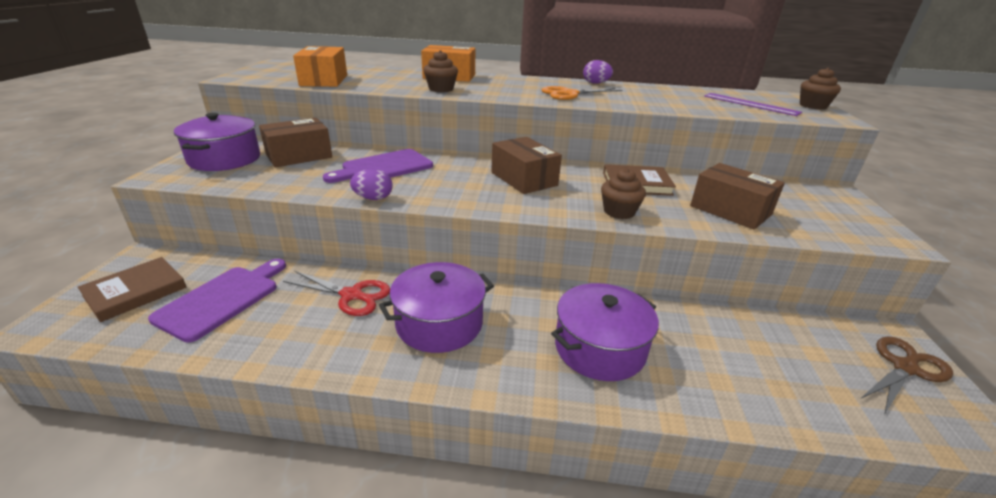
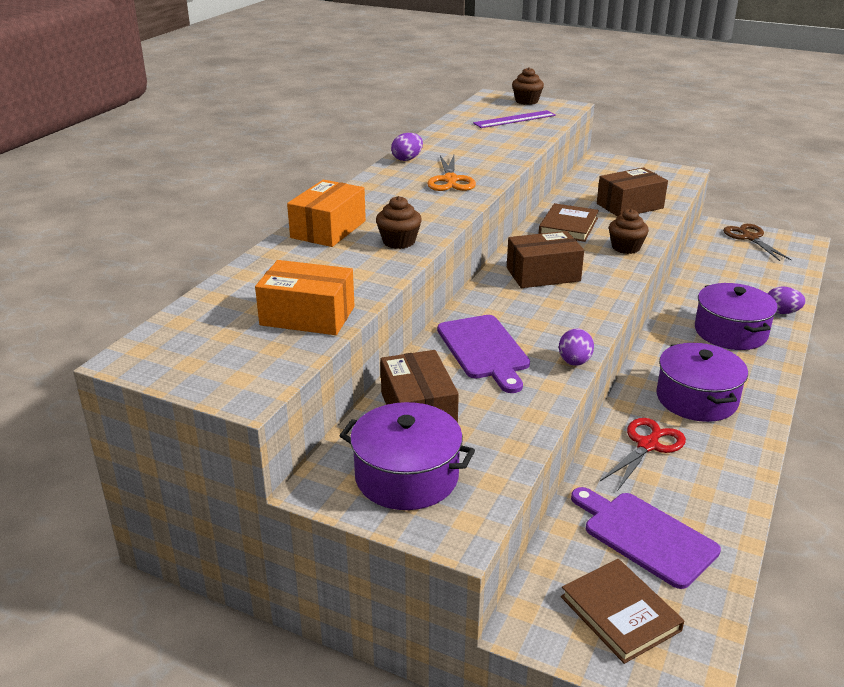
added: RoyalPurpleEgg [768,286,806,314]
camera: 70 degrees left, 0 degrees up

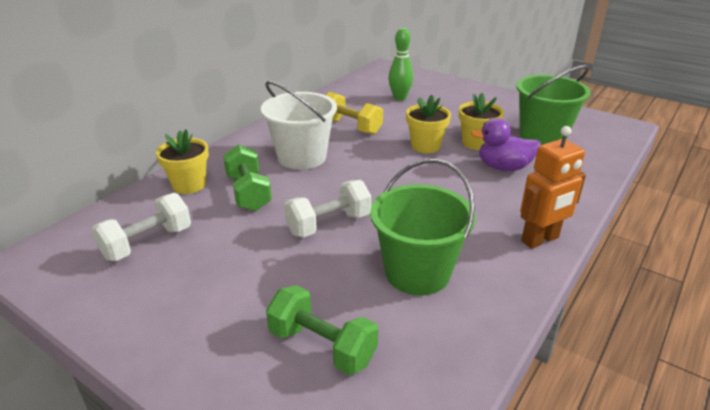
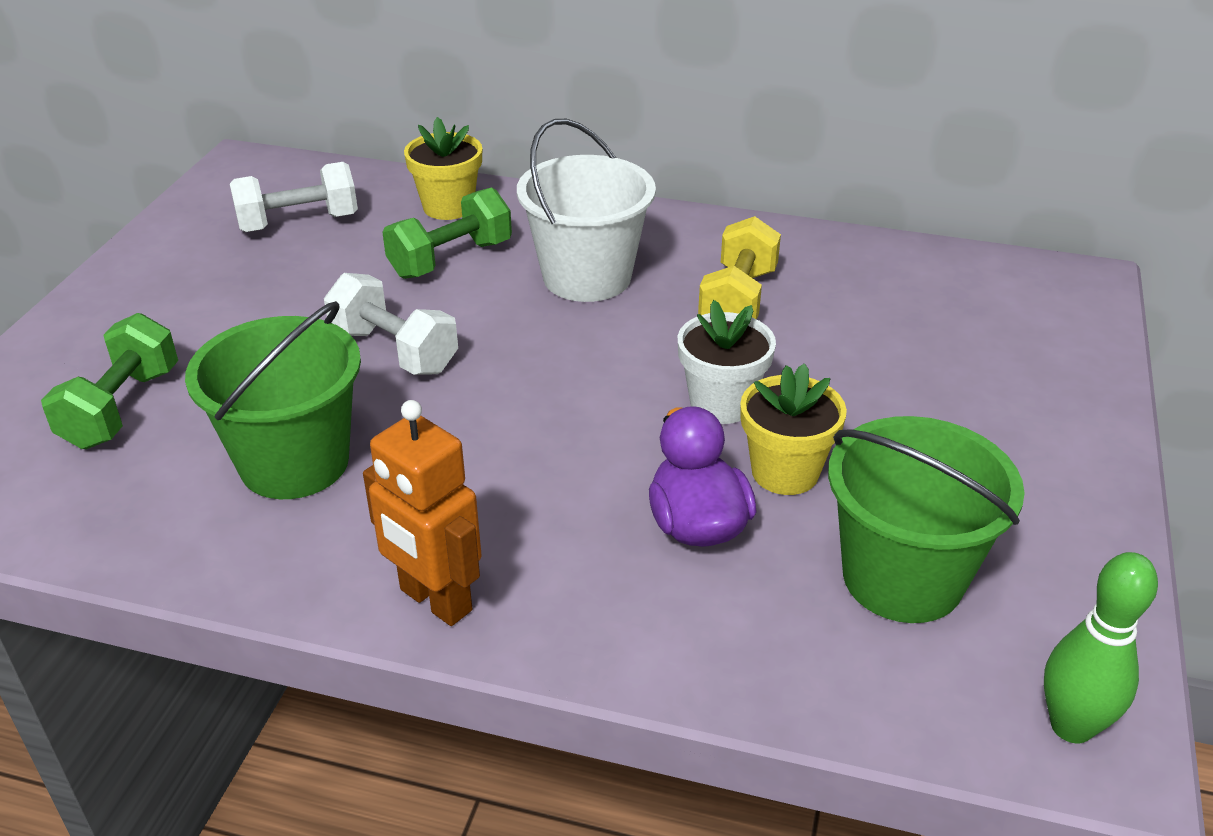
moved: LeafGreenTenpin [388,28,413,101] to [1044,552,1158,743]
recoloured: BrightYellowPlantPot [406,95,451,153] to PureWhitePlantPot [678,300,776,424]
turned: PureWhiteDumbbell [91,193,191,261] = [230,162,358,232] 45 degrees counterclockwise
camera: 70 degrees right, 5 degrees up

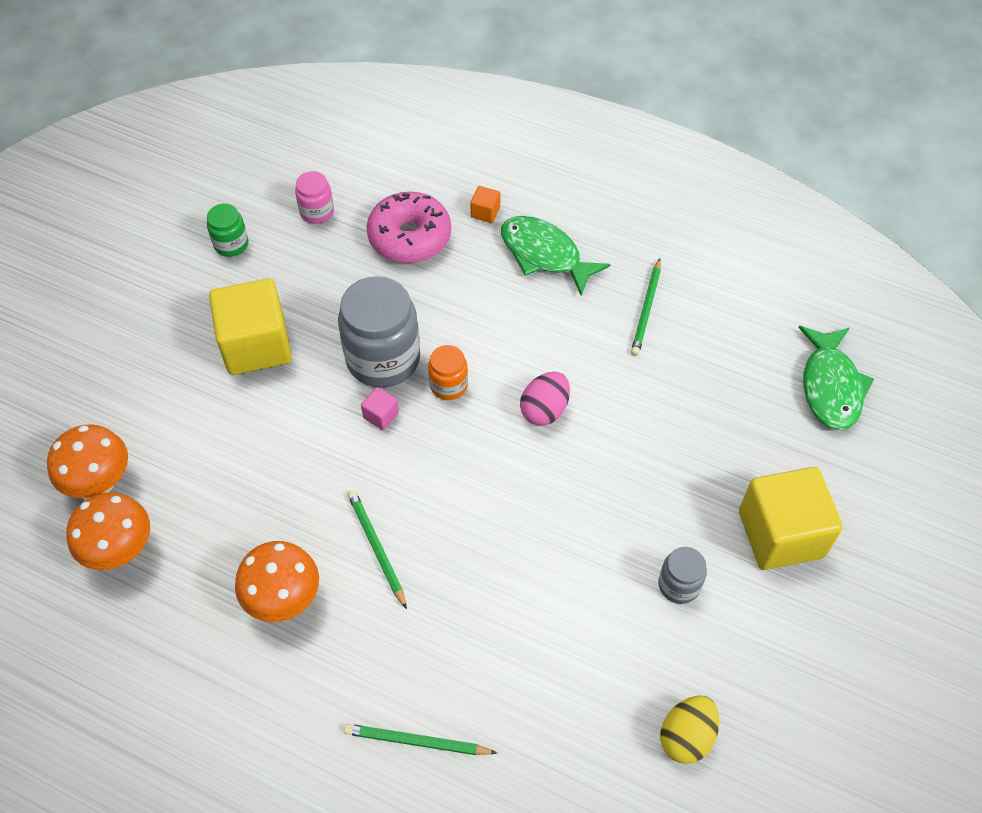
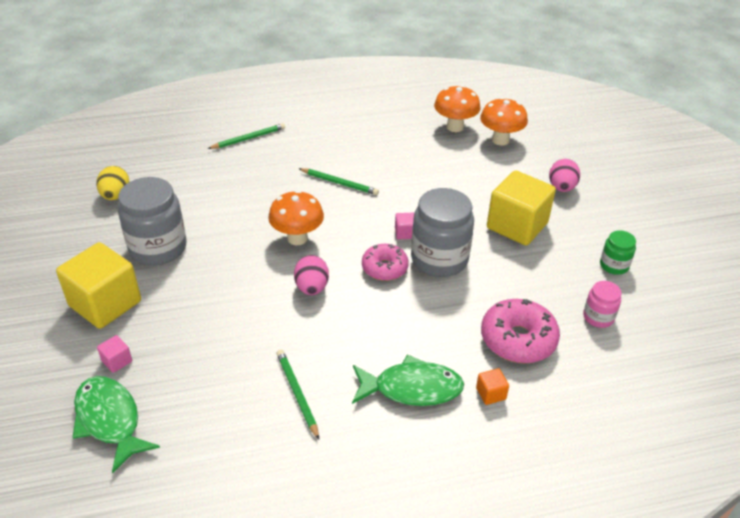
added: RosePinkBlock [97,335,132,373]; RosePinkEgg [549,159,580,192]
moved: OrangeMushroom [235,541,319,622] to [268,190,324,245]
replaced: OrangeJar [428,345,468,400] to RosePinkGlazedDonut [362,244,409,281]
resized: GreyJar [658,547,707,604] = [118,177,186,266] x1.98
camera: 140 degrees right, 15 degrees down

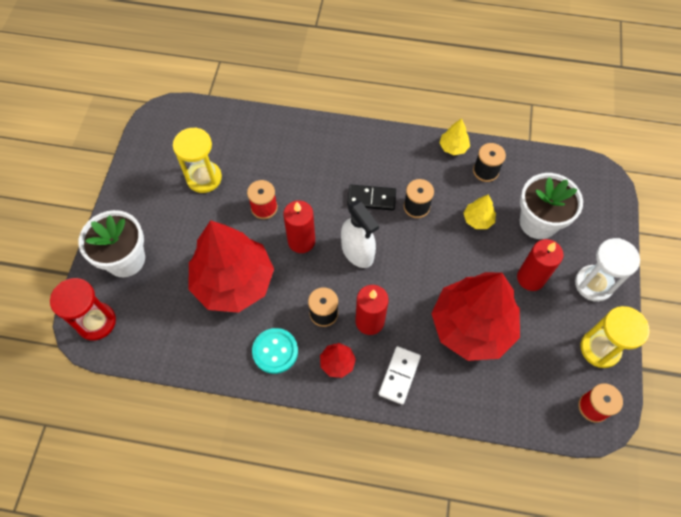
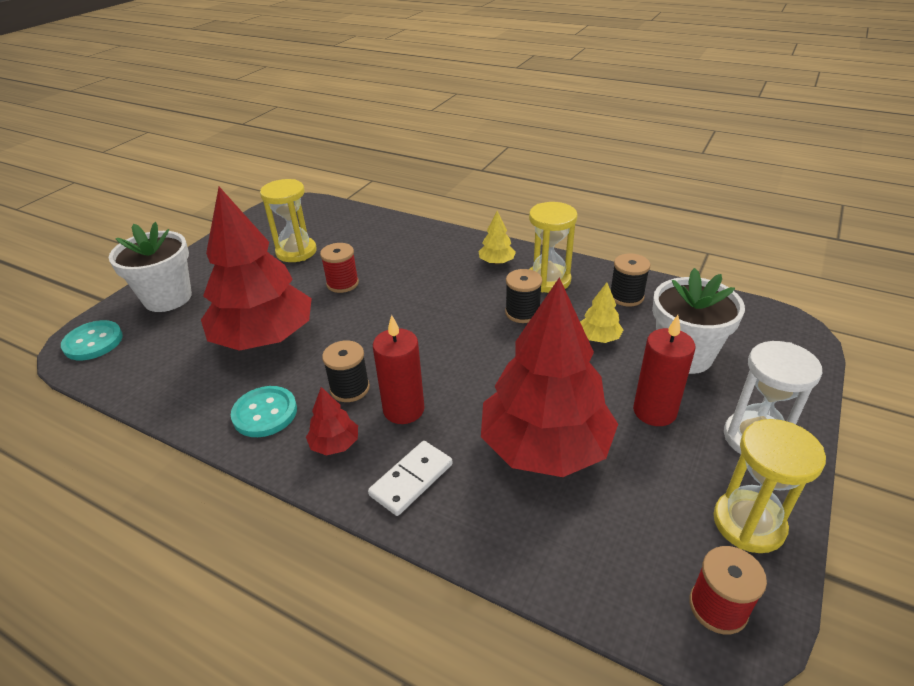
removed: CrimsonWaxCandle [283,200,315,253]; PureWhiteSprayer [341,200,379,268]; EbonyDominoTile [347,185,396,211]
added: BrightYellowSandglass [529,202,578,293]
moved: BrightYellowToyTree [439,118,470,155] to [478,211,516,265]
replaced: CrimsonSandglass [50,278,116,340] to TurquoiseButton [61,320,123,360]
camera: 20 degrees right, 25 degrees down

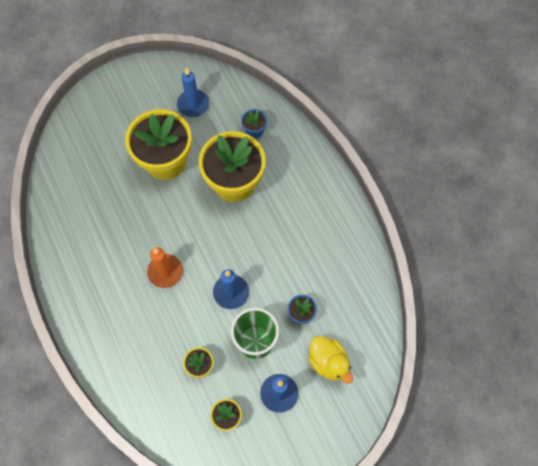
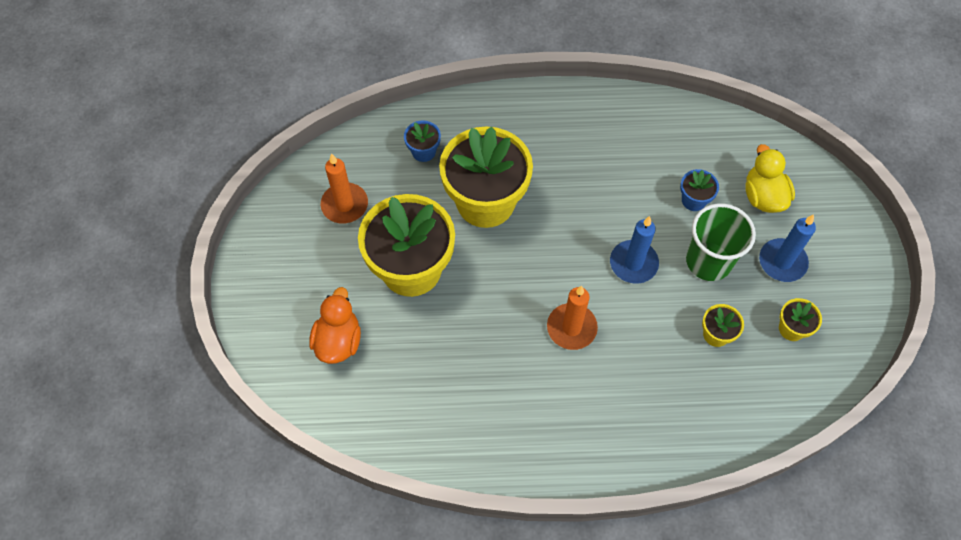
added: OrangeToyDuck [309,287,361,364]
recoloured: BlueWaxCandle [177,68,209,117] to OrangeWaxCandle [321,153,368,223]
turned: BrightYellowToyDuck [308,336,353,384] = [745,144,795,213] 90 degrees counterclockwise
camera: 65 degrees left, 5 degrees down

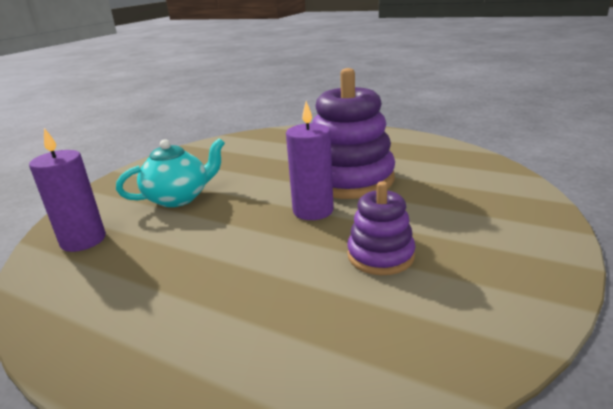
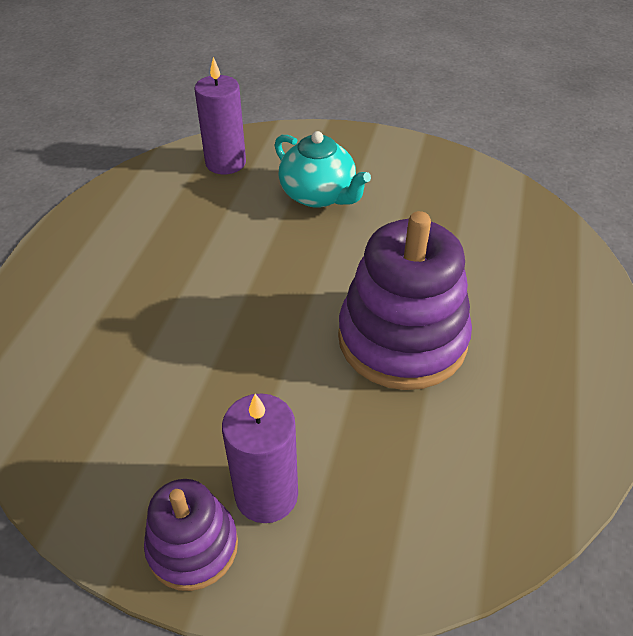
moved: RoyalPurpleStackingRings [347,181,415,275] to [144,479,238,591]; RoyalPurpleWaxCandle [286,101,334,220] to [222,393,298,523]
camera: 75 degrees right, 20 degrees up

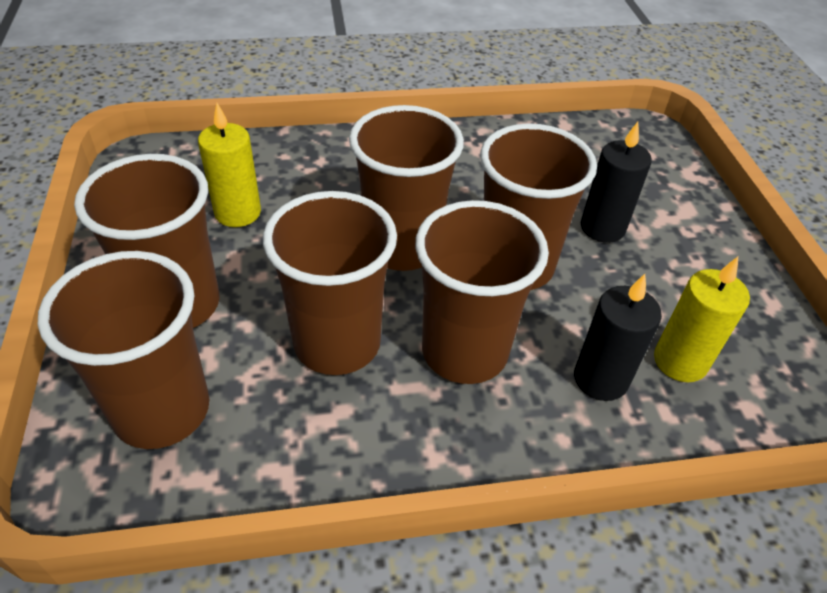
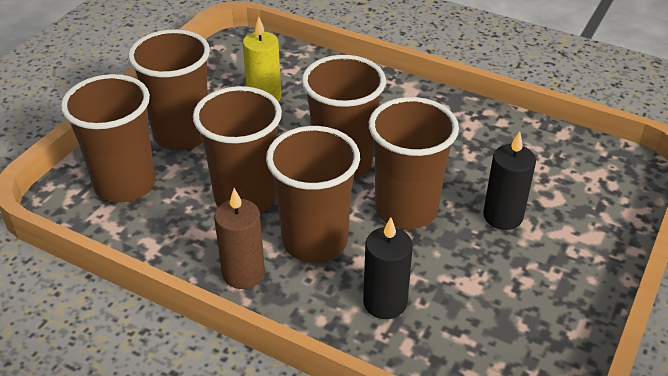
removed: BrightYellowWaxCandle [654,257,750,382]
added: RussetWaxCandle [214,188,265,289]
camera: 40 degrees right, 5 degrees down

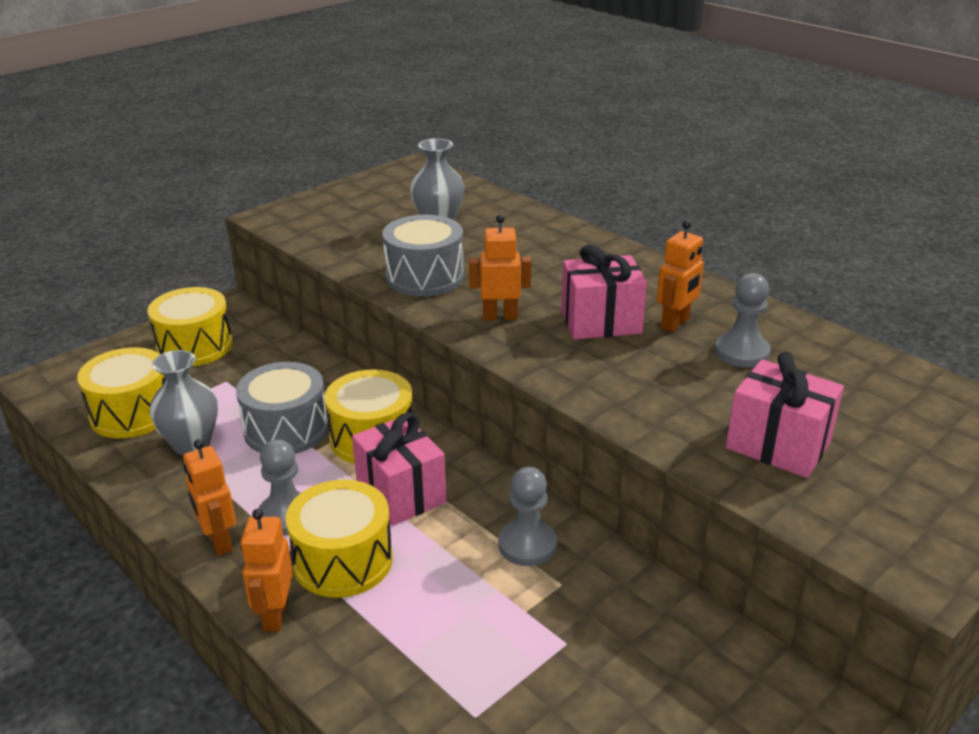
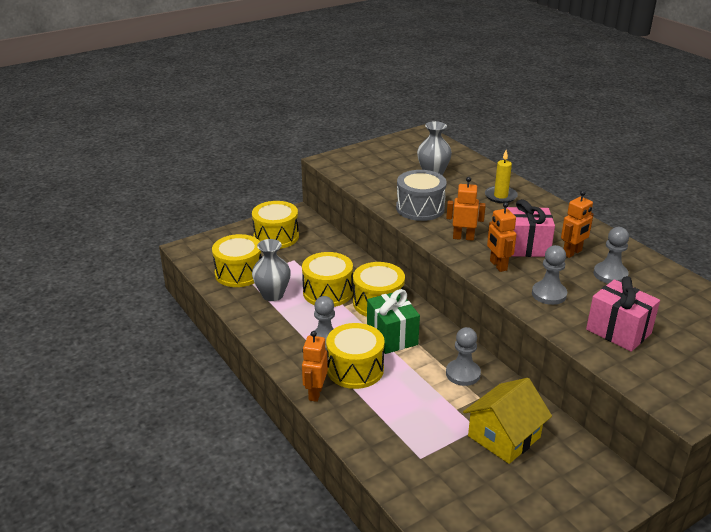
added: BrightYellowHouse [463,378,552,464]; BrightYellowWaxCandle [485,150,518,203]; GreyGamePawn [532,245,567,305]
moved: OrangeRobotFigure [183,439,236,556] to [487,202,516,272]
recoloured: GreyToyDrum [236,362,328,454] to BrightYellowToyDrum [302,252,353,307]; RosePinkPresent [352,412,446,526] to LeafGreenPresent [367,289,420,354]
camera: 10 degrees right, 0 degrees up

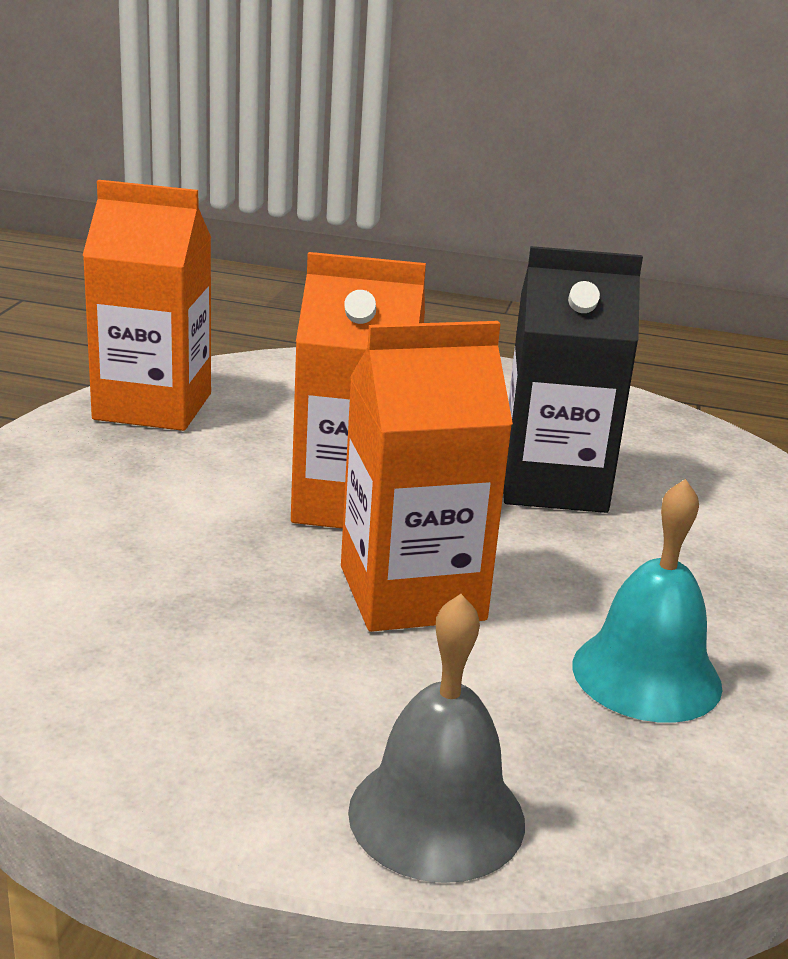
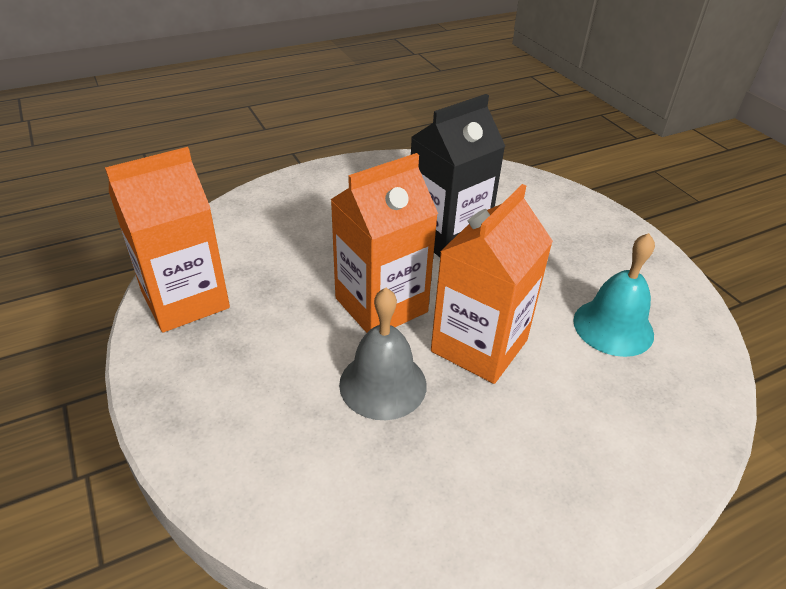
moved: GreyHandBell [348,594,525,883] to [339,288,427,420]
camera: 40 degrees left, 15 degrees up

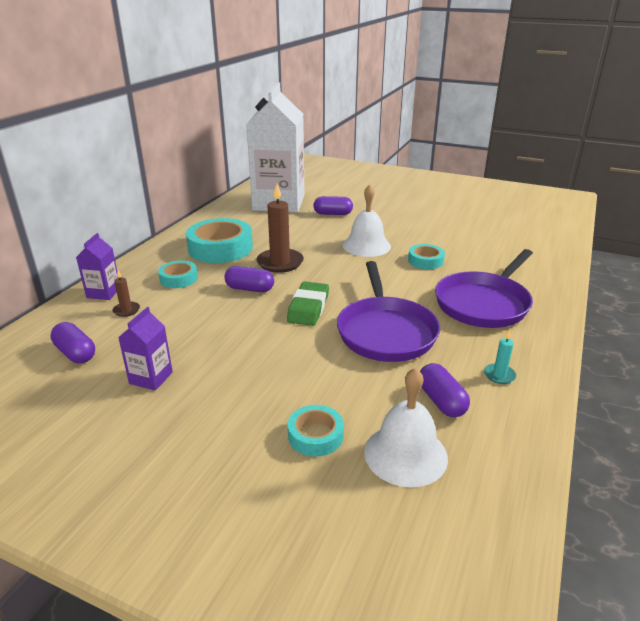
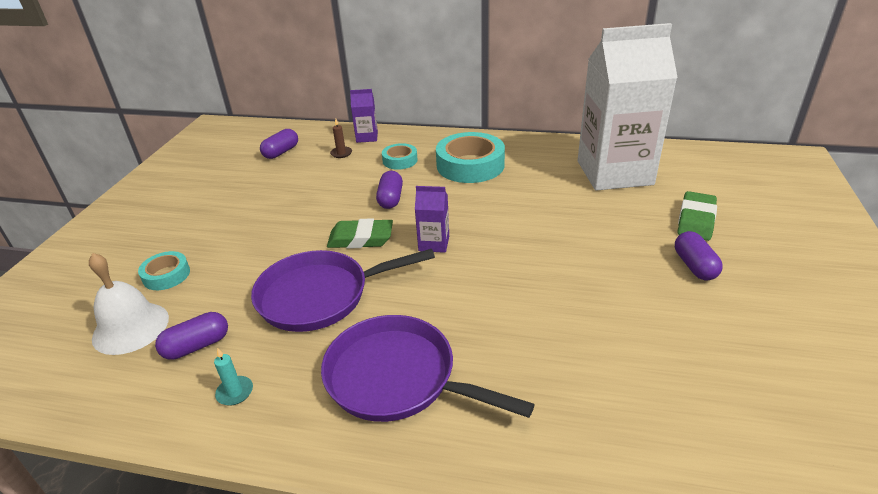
removed: RussetWaxCandle [256,184,304,273]; PureWhiteHandBell [343,185,391,257]; TurquoiseStickyTape [408,244,445,269]
added: LeafGreenGumEraser [678,191,717,241]
moved: RoyalPurpleJuiceCarton [118,307,173,391] to [415,186,449,253]; RoyalPurpleCapsule [313,196,353,215] to [675,231,723,280]
camera: 80 degrees right, 5 degrees up

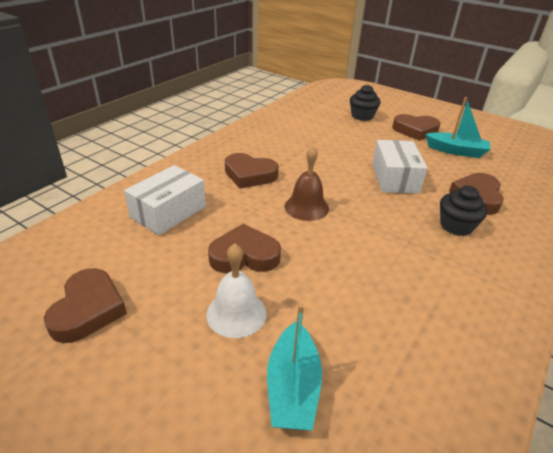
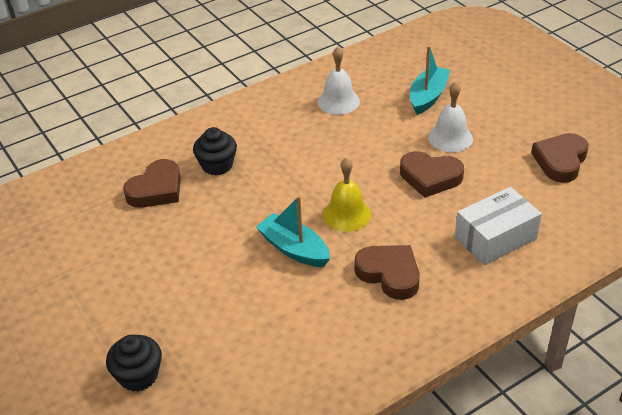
removed: PureWhiteBox [372,140,428,194]; RussetLoveHeart [392,114,440,141]
added: PureWhiteHandBell [318,47,360,115]
moved: TurquoiseSailboat [425,97,491,158] to [256,196,330,267]
recoloured: RussetHandBell [285,146,329,221] to BrightYellowHandBell [323,157,371,232]
camera: 155 degrees left, 5 degrees up

